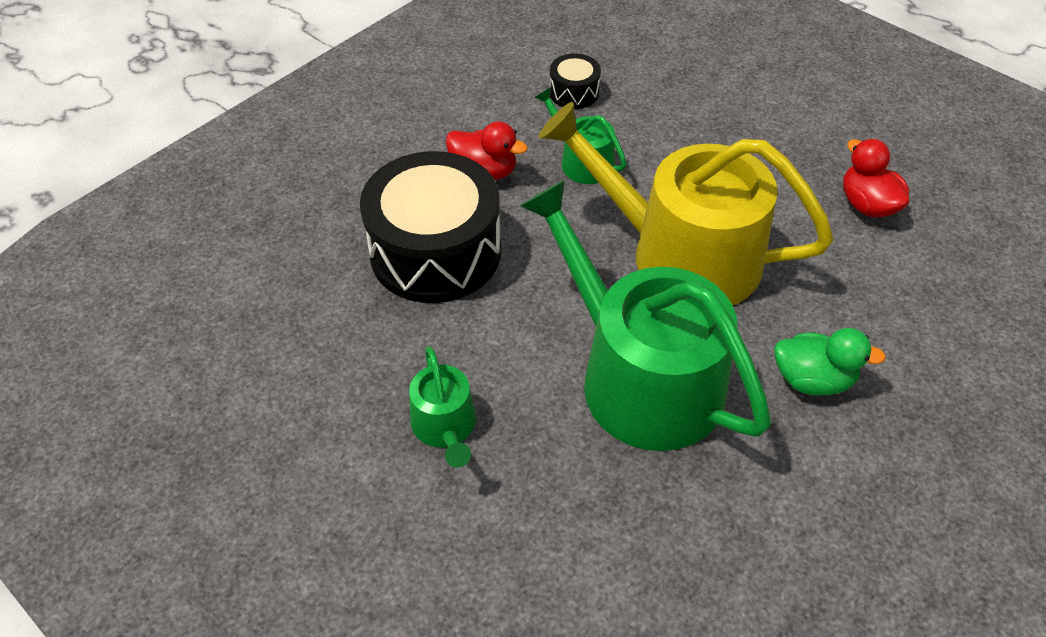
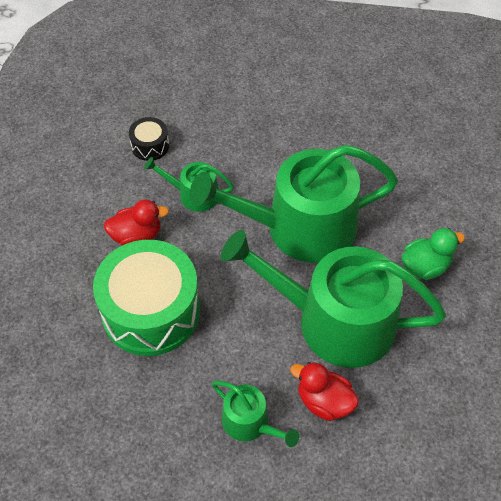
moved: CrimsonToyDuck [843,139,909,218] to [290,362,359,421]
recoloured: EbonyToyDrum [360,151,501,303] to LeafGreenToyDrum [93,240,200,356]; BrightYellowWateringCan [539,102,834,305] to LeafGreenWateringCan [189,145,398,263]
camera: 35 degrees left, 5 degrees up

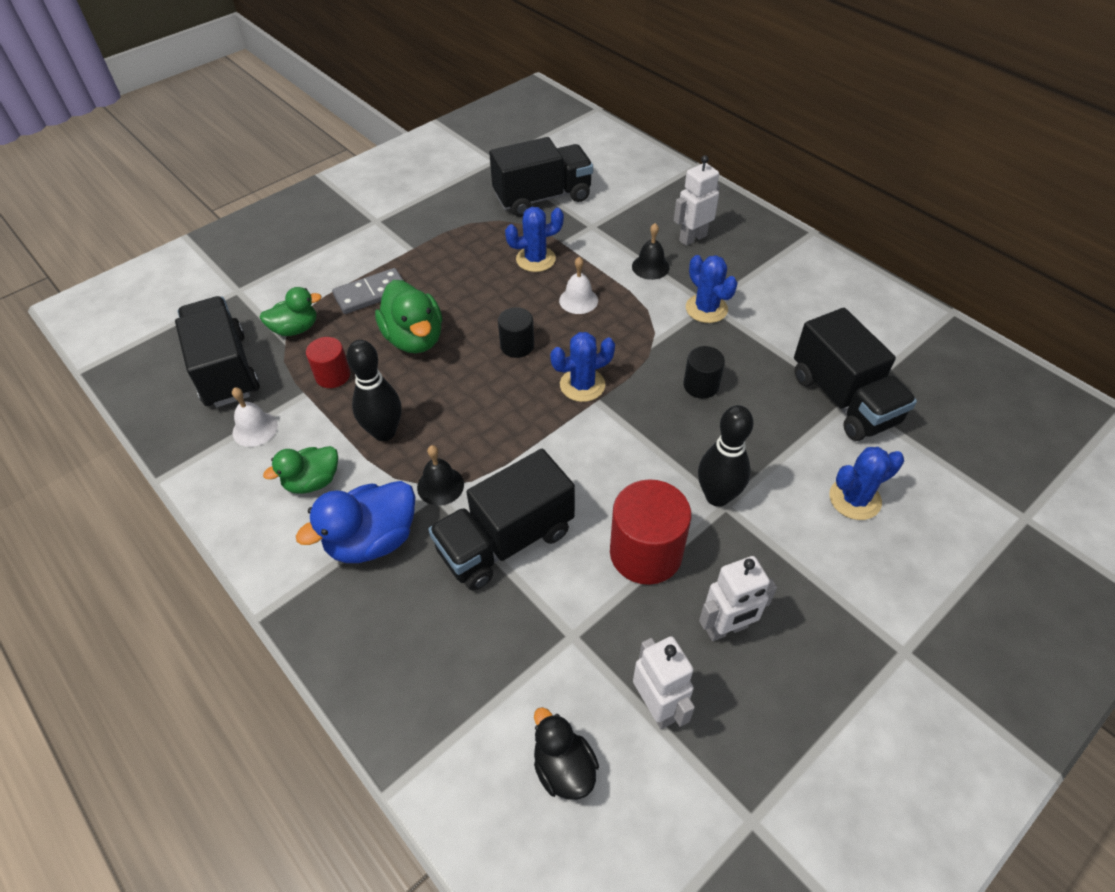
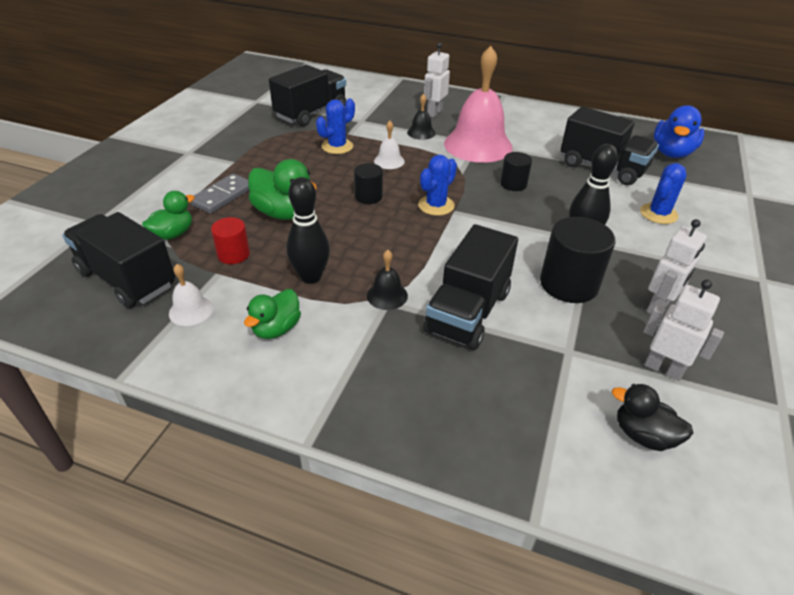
moved: BlueToyDuck [296,481,415,563] to [654,105,704,158]
replaced: BluePricklyPlant [686,255,738,323] to RosePinkHandBell [444,46,513,163]
recoloured: CrimsonCylinderShape [610,480,691,585] to EbonyCylinderShape [540,217,615,303]
camera: 30 degrees left, 10 degrees down

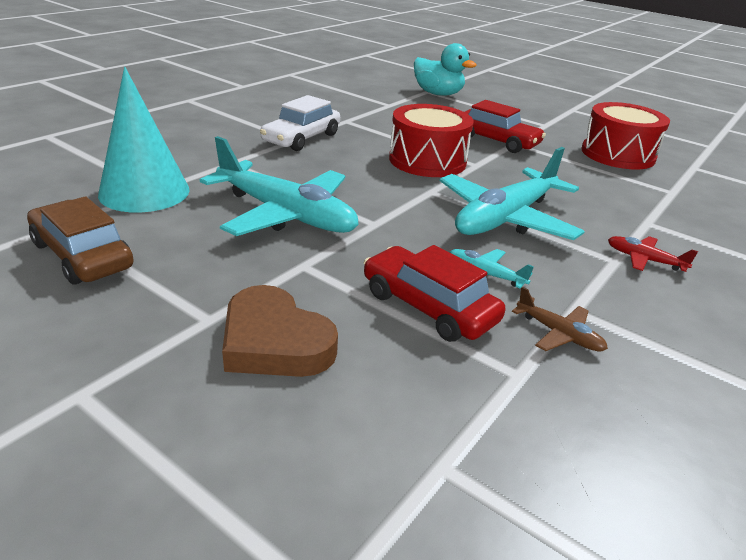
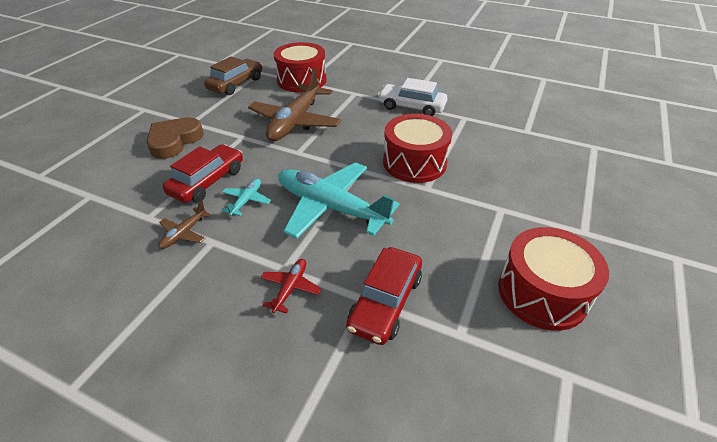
removed: TurquoiseToyDuck [414,43,477,96]
moved: CrimsonToyCar [465,100,546,153] to [346,247,422,345]
replaced: TurquoiseSolidCone [98,67,190,213] to CrimsonToyDrum [274,42,326,92]
recoloured: TurquoiseAeroplane [200,136,359,236] to RussetAeroplane [248,68,341,141]
camera: 80 degrees right, 10 degrees up

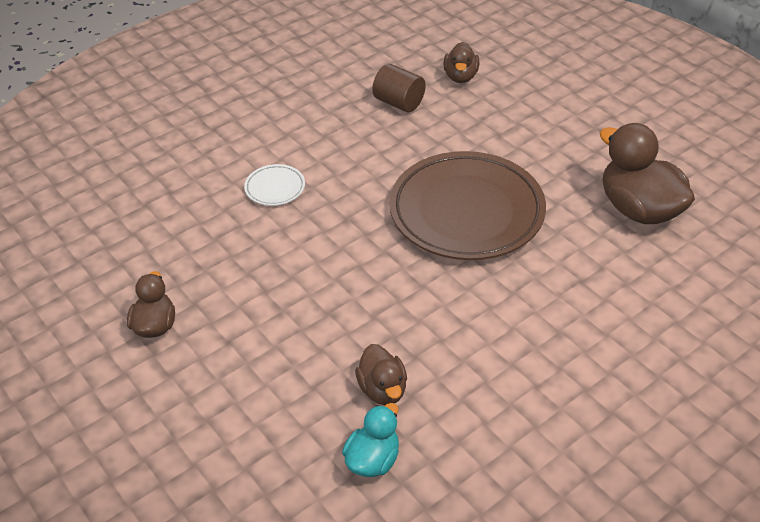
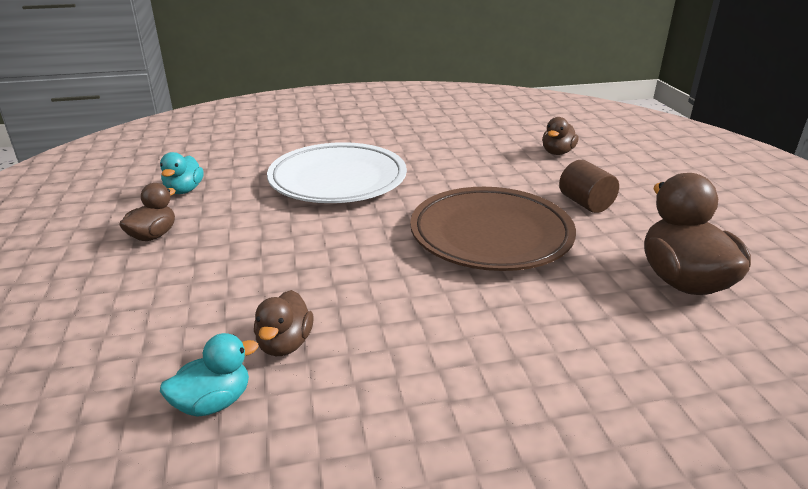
added: TurquoiseToyDuck [160,152,204,194]
moved: RussetCylinderShape [372,64,426,112] to [559,160,619,213]
resized: PureWhiteDinnerPlate [244,164,305,206] = [267,142,407,203] x2.47
camera: 25 degrees right, 15 degrees down

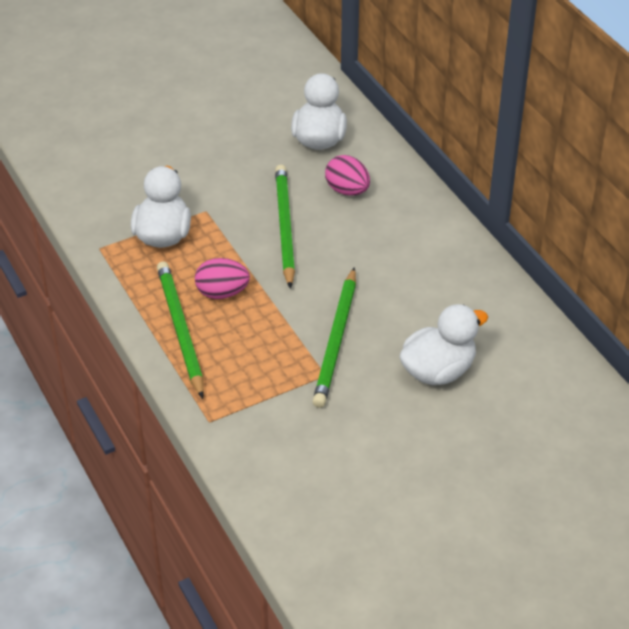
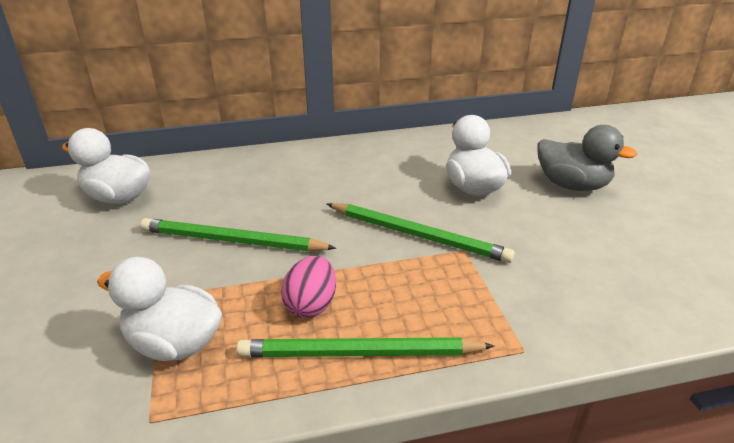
removed: RosePinkEgg [325,155,370,196]
added: GreyToyDuck [537,125,638,191]
camera: 75 degrees left, 10 degrees down

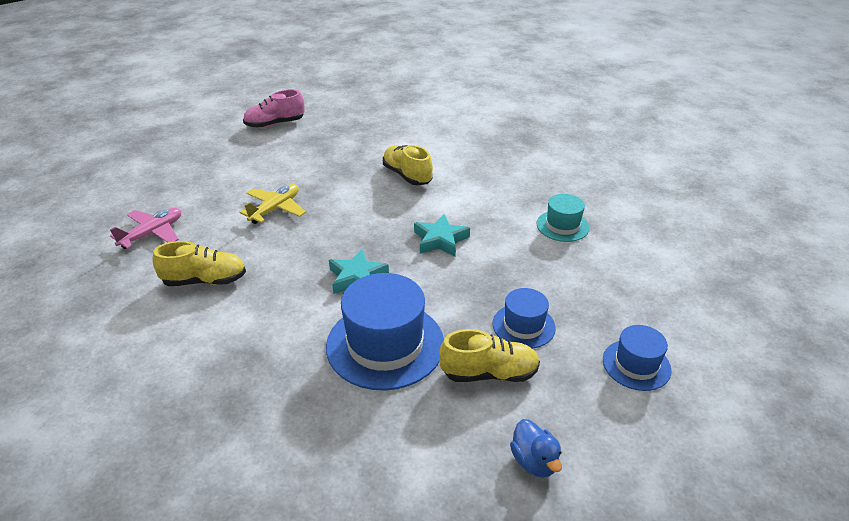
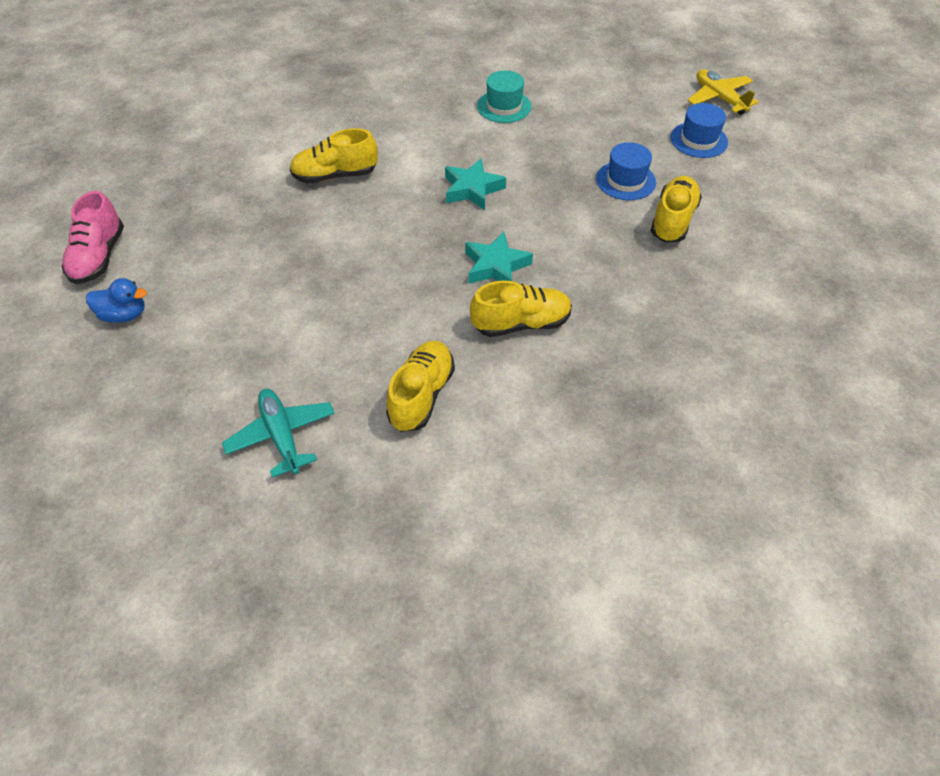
removed: BlueTallHat [326,273,444,391]
added: BrightYellowSneaker [470,280,572,337]
moved: BlueToyDuck [510,419,562,478] to [86,278,147,323]; BrightYellowAeroplane [239,184,306,224] to [688,69,759,115]
recoloured: RosePinkAeroplane [110,208,181,249] to TurquoiseAeroplane [222,389,335,478]
camera: 65 degrees left, 15 degrees up

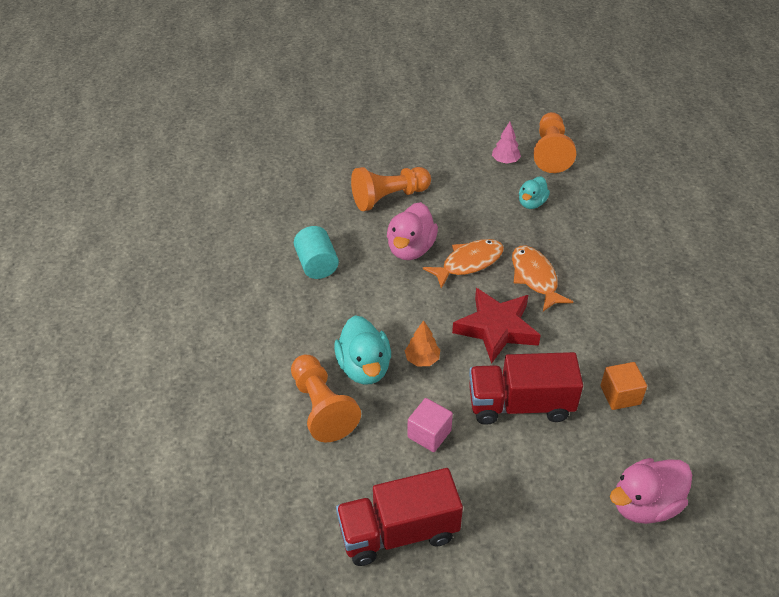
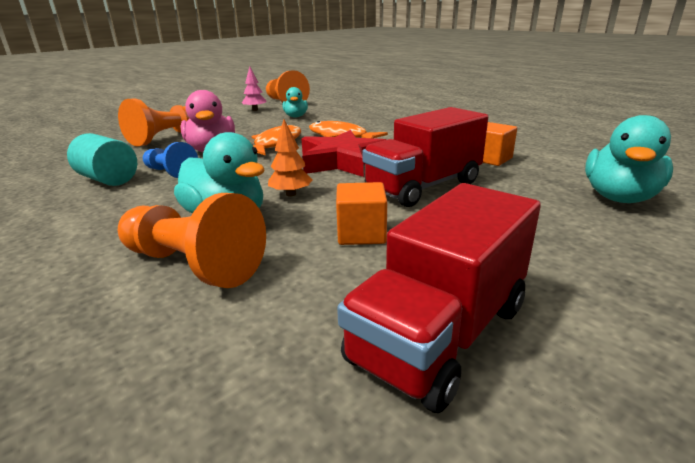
added: BlueGamePawn [143,142,198,178]
recoloured: RosePinkBlock [407,398,453,452] to OrangeBlock [336,182,387,245]; RosePinkToyDuck [610,458,692,524] to TurquoiseToyDuck [585,115,673,203]
camera: 35 degrees left, 20 degrees down

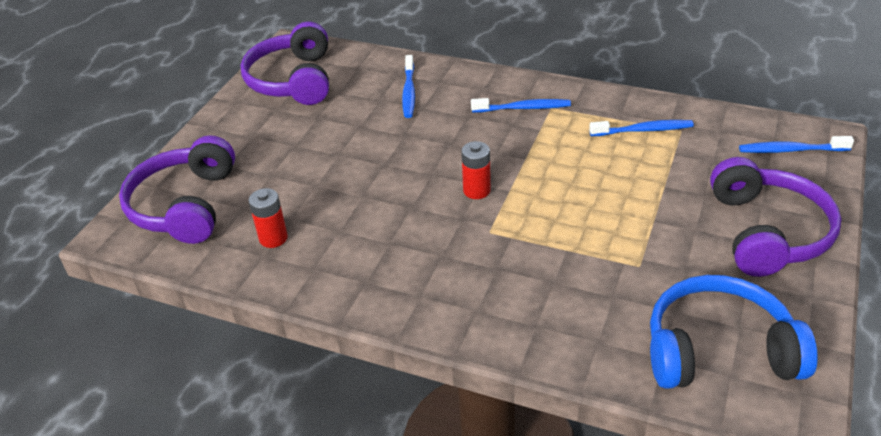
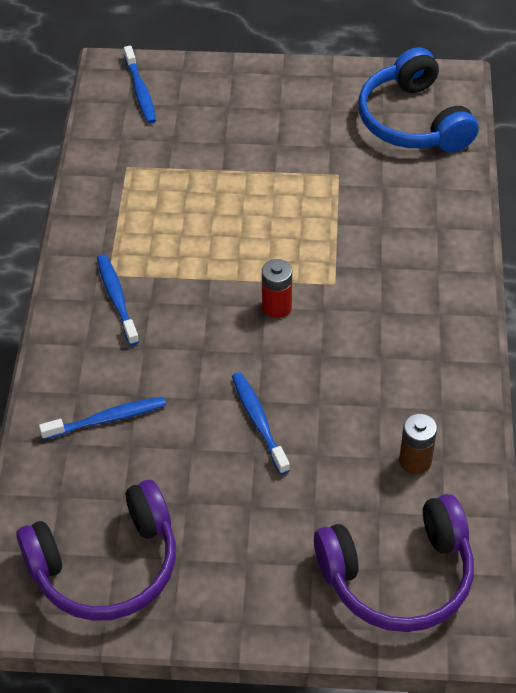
removed: RoyalPurpleOverEarHeadphones [710,157,842,277]
moved: BlueDentalBrush [589,120,694,136] to [232,372,290,474]
recoloured: CrimsonAaBattery [249,188,288,248] to RussetAaBattery [399,413,437,474]
camera: 110 degrees left, 10 degrees up

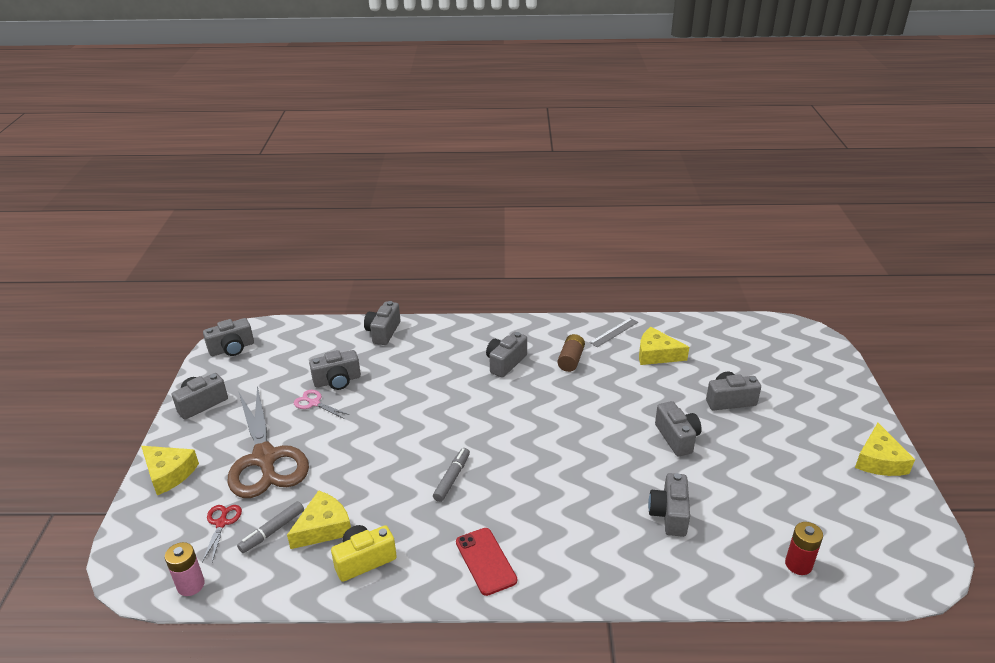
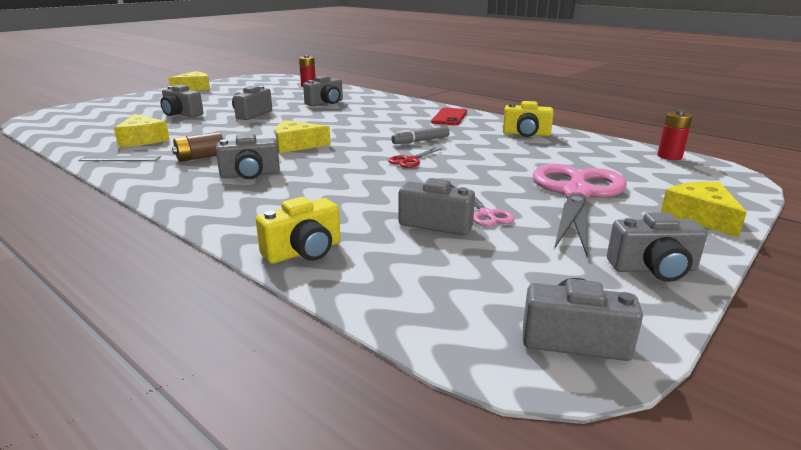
removed: GreyMarkerPen [237,501,304,553]
moved: BrightYellowCheese [287,490,351,549] to [275,120,331,153]; CrimsonShears [202,505,242,562] to [388,147,443,168]
recoloured: GreyCamera [364,301,400,345] to BrightYellowCamera [256,197,341,264]; RussetShears [227,386,309,498] to RosePinkShears [533,164,627,256]; RosePinkAaBattery [165,542,205,596] to CrimsonAaBattery [657,110,693,160]
camera: 140 degrees left, 10 degrees down

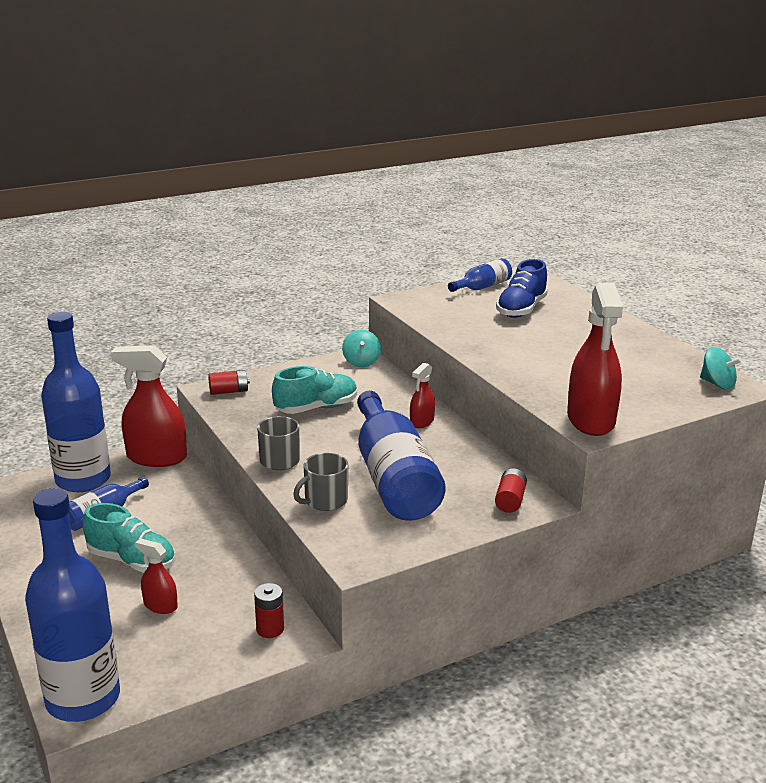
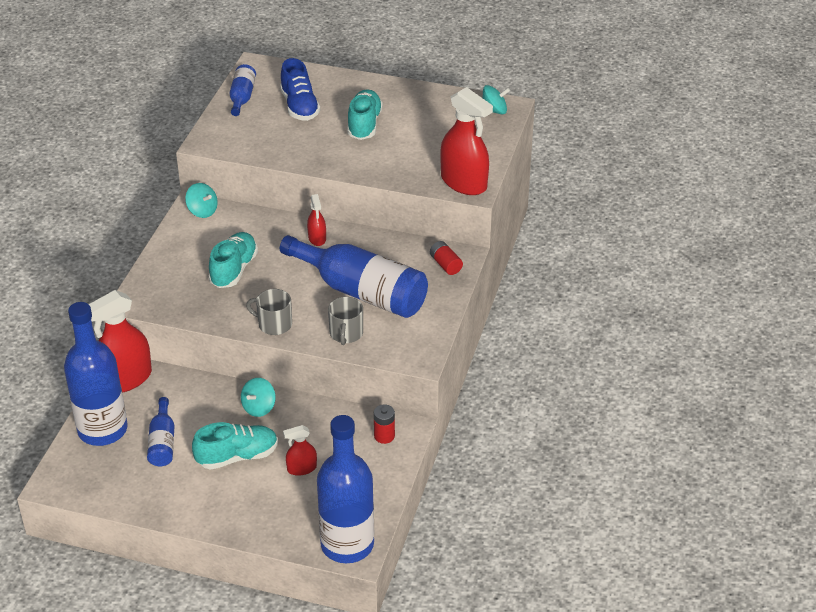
removed: CrimsonAaBattery [208,370,250,395]
added: TurquoiseWhirligig [241,378,276,417]; TurquoiseSneaker [347,89,383,140]
camera: 45 degrees left, 15 degrees up

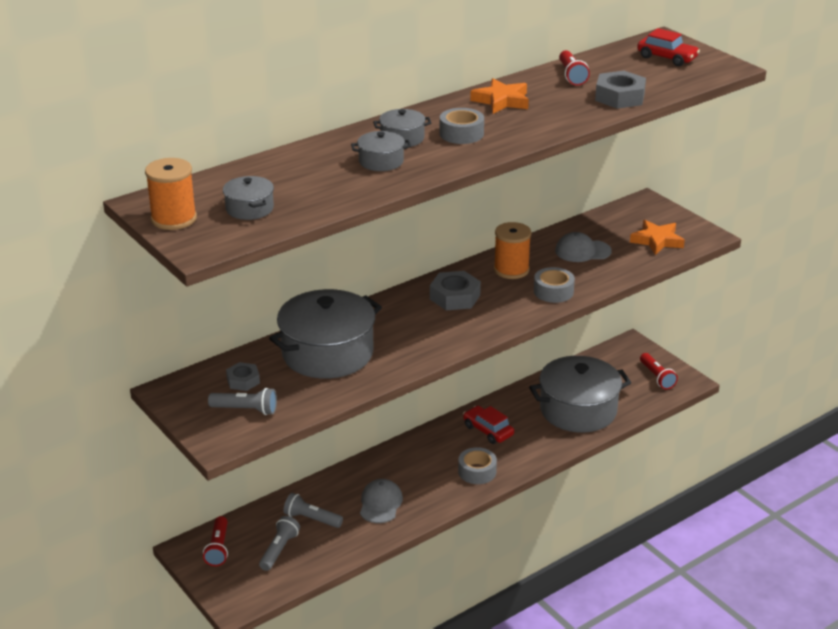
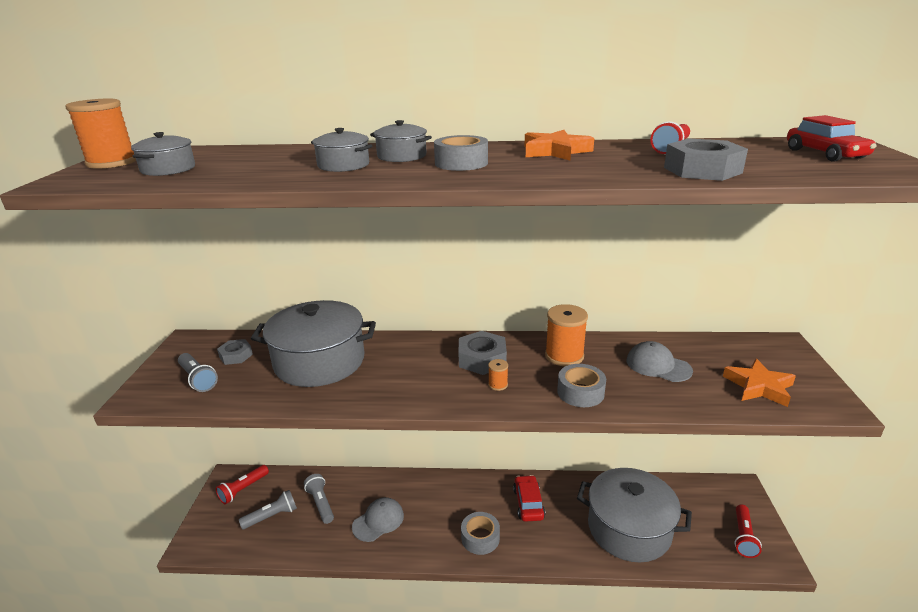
added: OrangeBobbin [488,359,508,391]
camera: 40 degrees right, 5 degrees down

